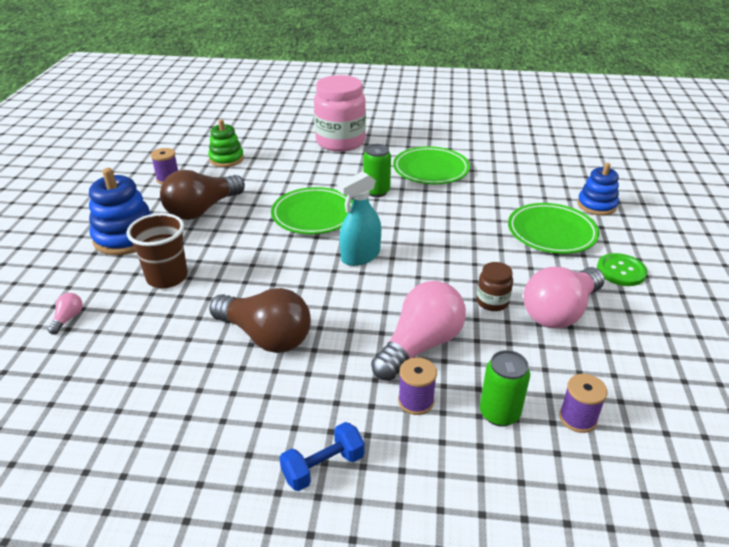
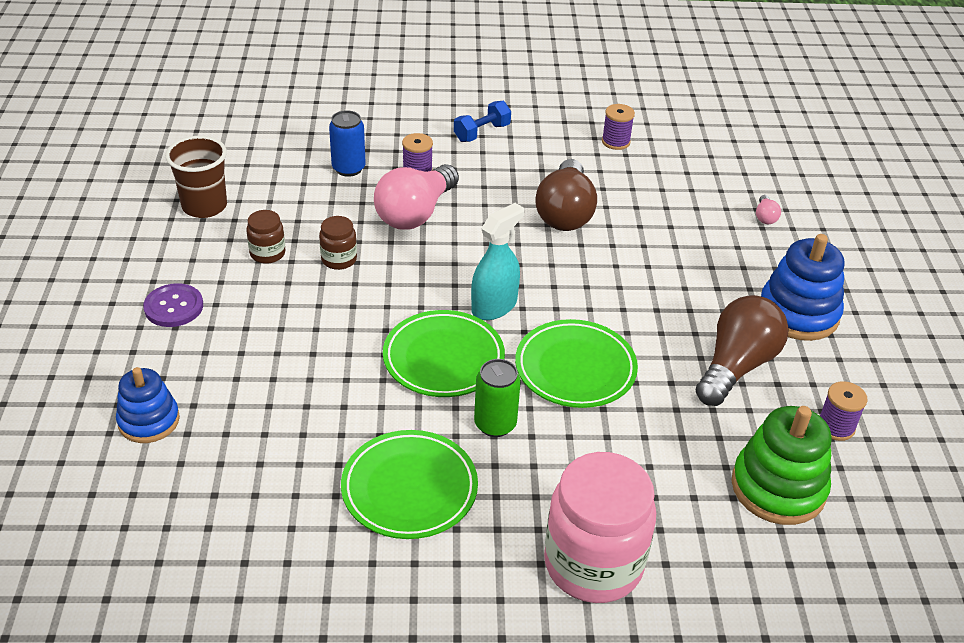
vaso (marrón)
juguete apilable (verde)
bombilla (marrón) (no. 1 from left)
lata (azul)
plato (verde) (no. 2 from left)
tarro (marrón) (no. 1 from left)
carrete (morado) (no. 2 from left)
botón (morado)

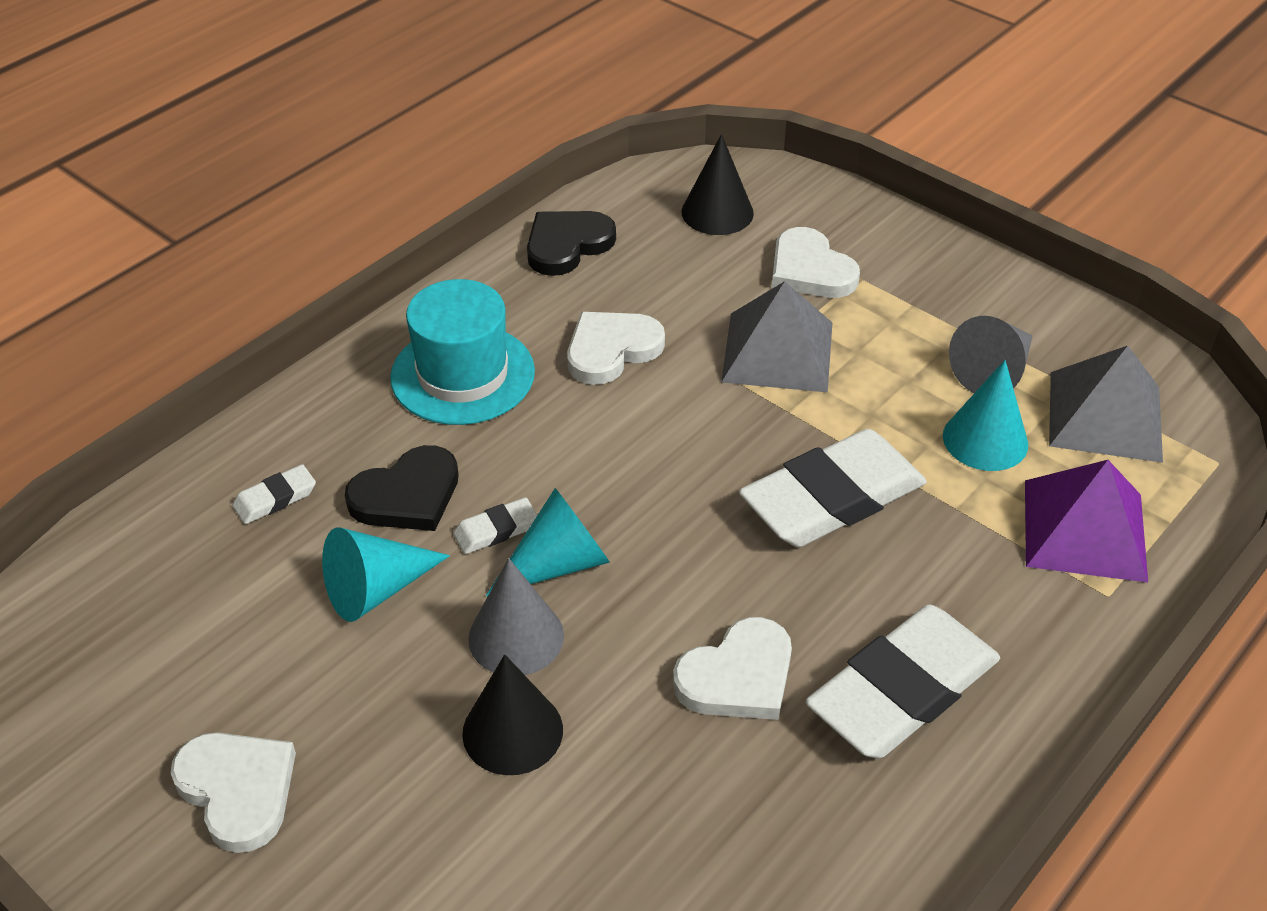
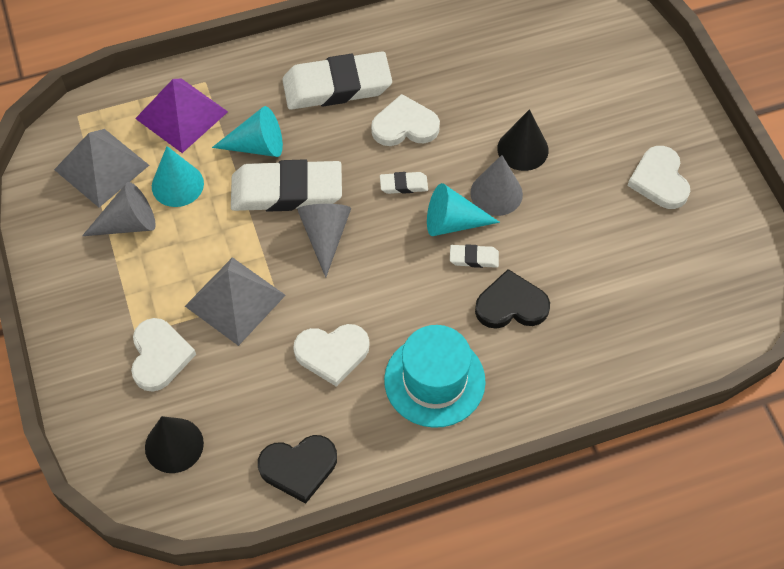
goma de borrar (blanco) (no. 3 from left)
cono (turquesa) (no. 2 from left)
cono (gris) (no. 2 from left)

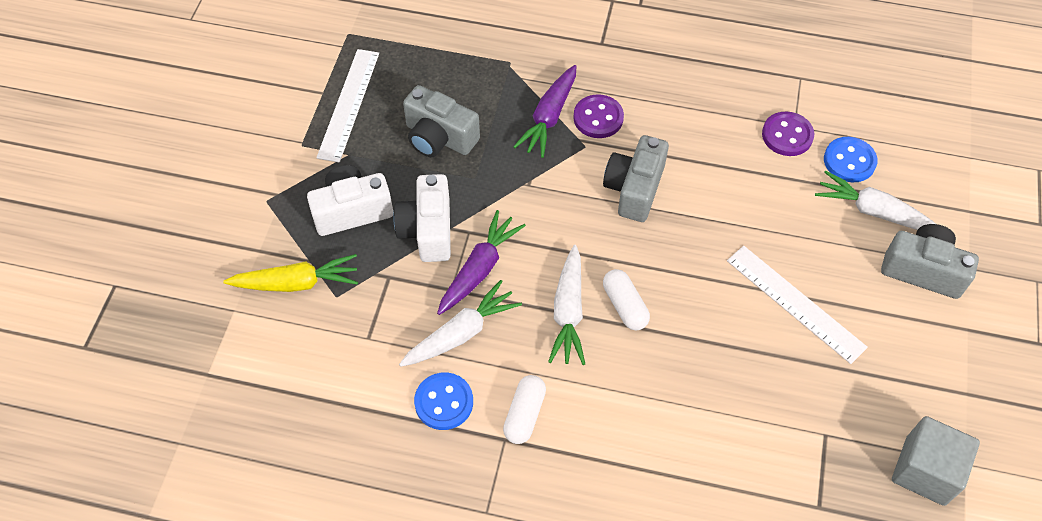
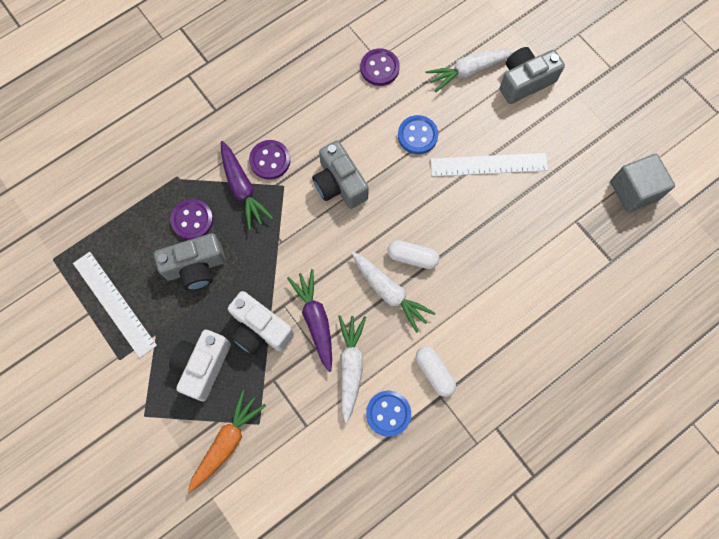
zanahoria (naranja)
botón (azul) (no. 2 from left)
botón (morado) (no. 1 from left)

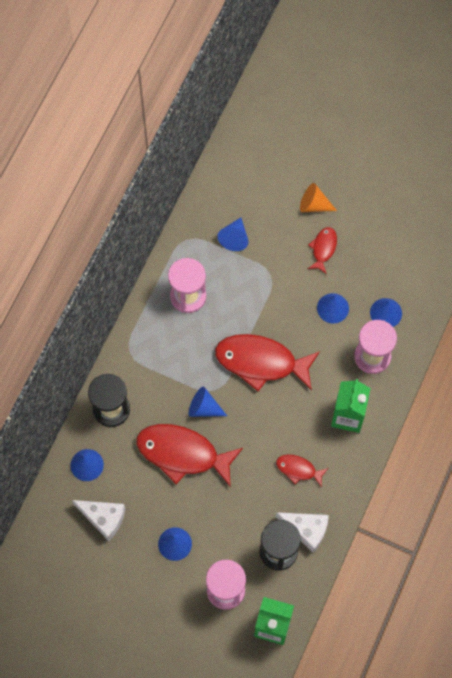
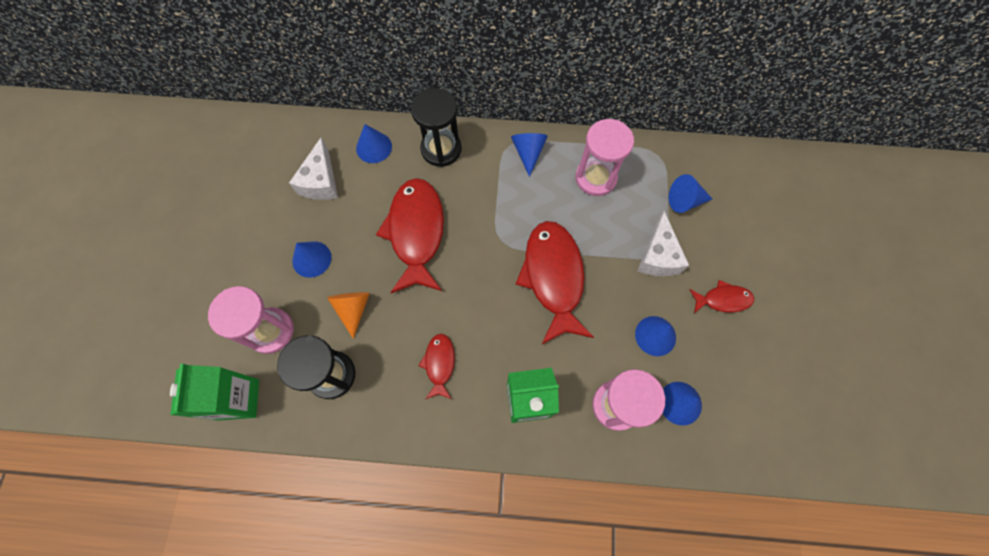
cono (azul) (no. 3 from left)
queso (blanco) (no. 2 from left)
cono (naranja)

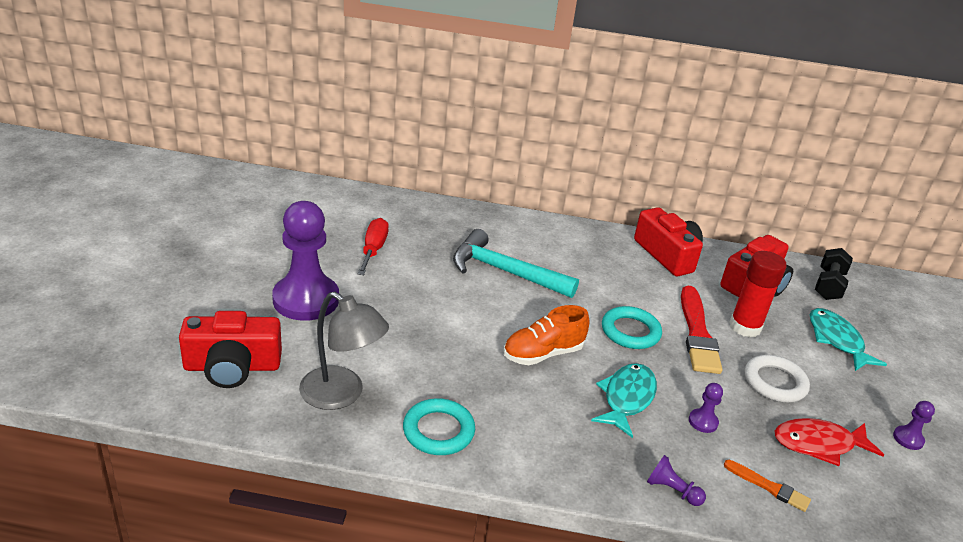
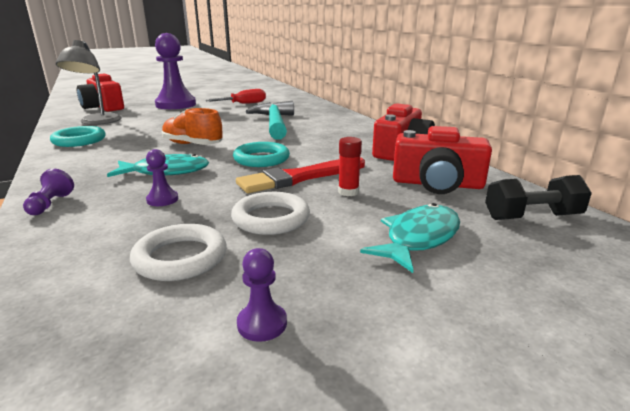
pincel (naranja)
barra de pegamento (rojo)
anillo (blanco) (no. 1 from left)

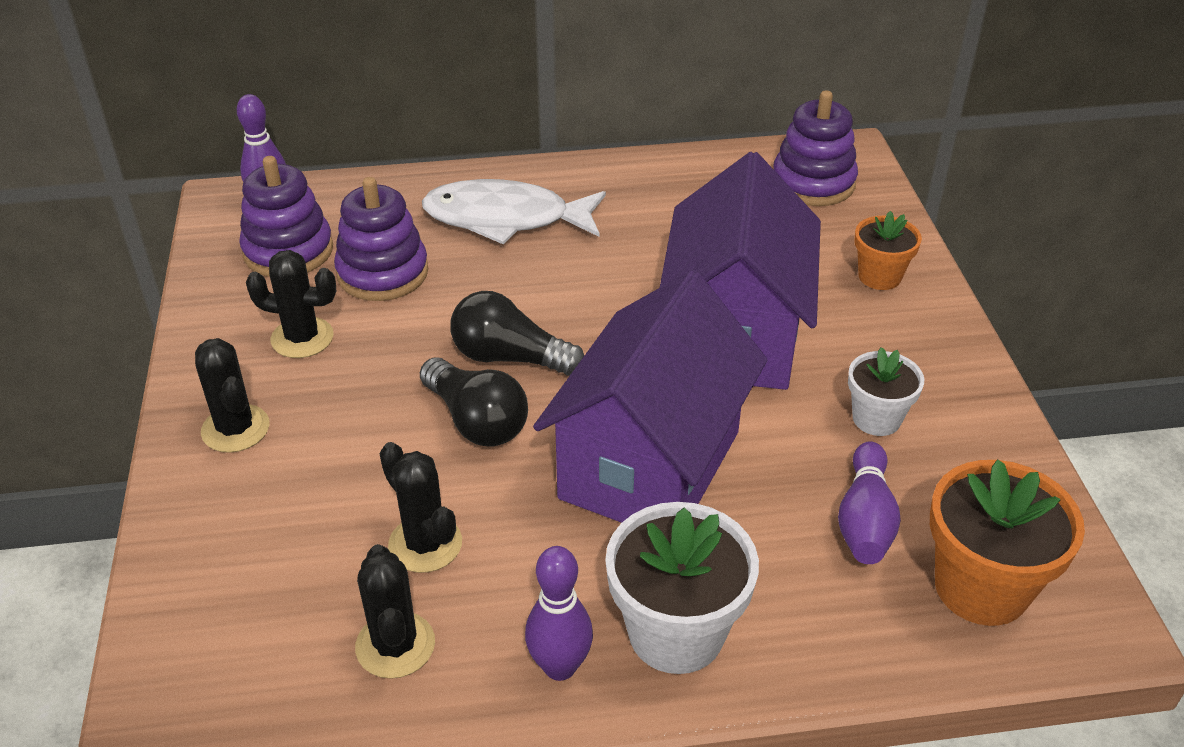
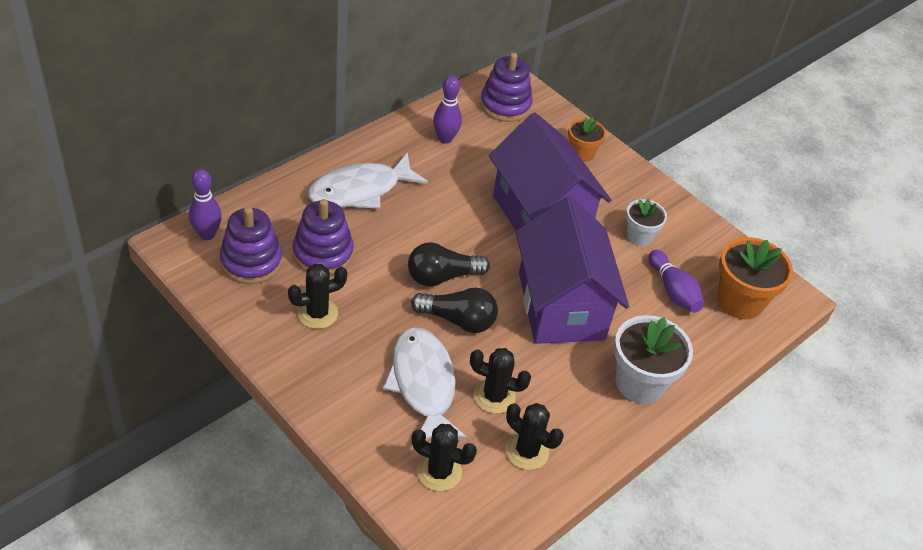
cactus (negro) (no. 2 from left)
bolo (morado) (no. 2 from left)
pez (blanco) (no. 2 from left)

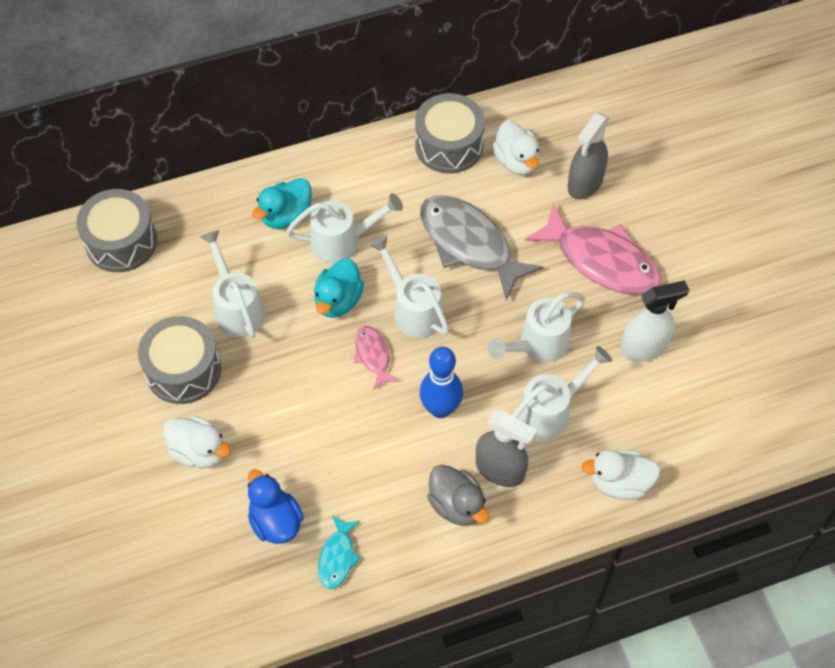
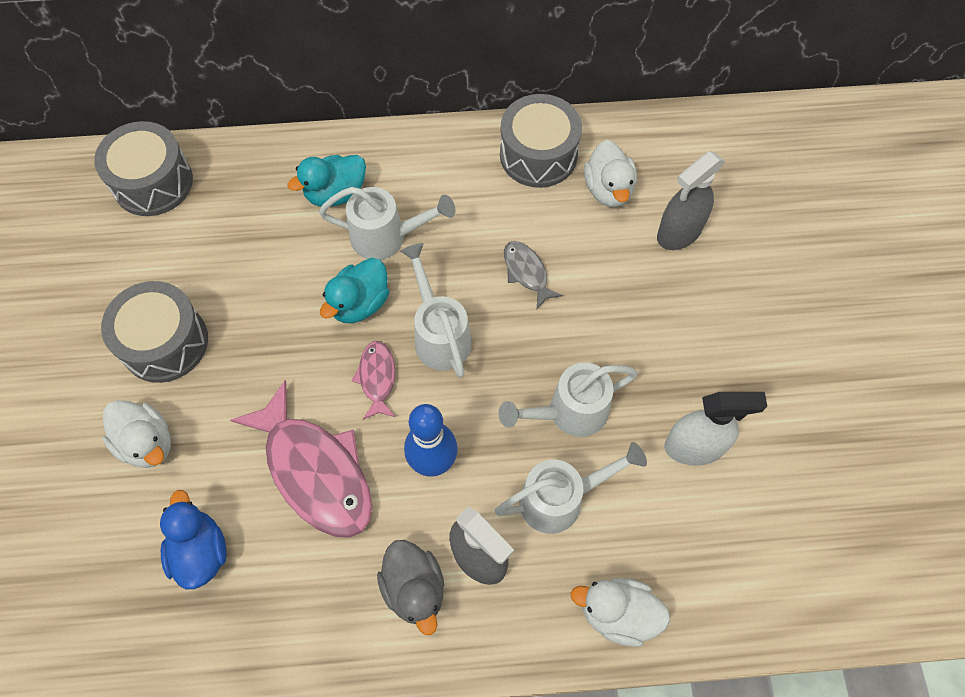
regadera (blanco) (no. 1 from left in the first image)
pez (turquesa)
pez (gris)
pez (rosa) (no. 1 from left)

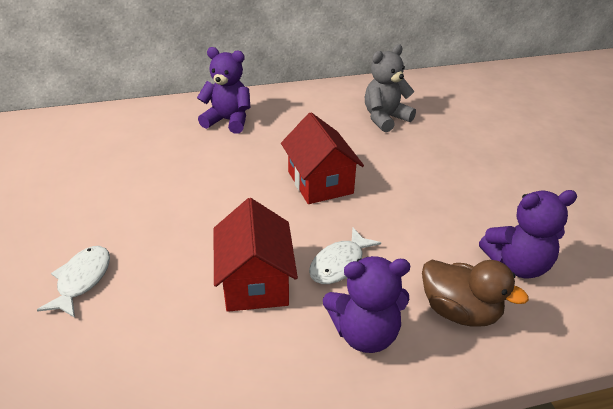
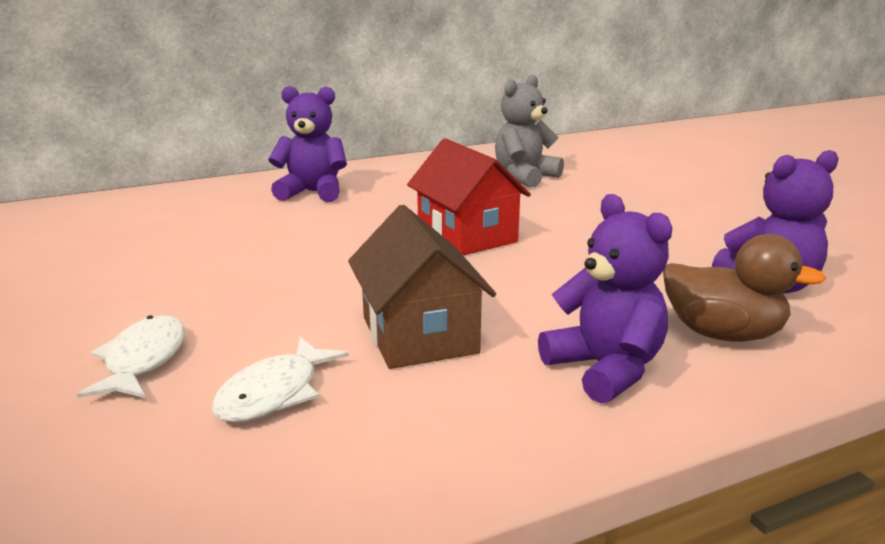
casa (marrón)
pez (blanco) (no. 2 from left)
osito (morado) (no. 2 from left)

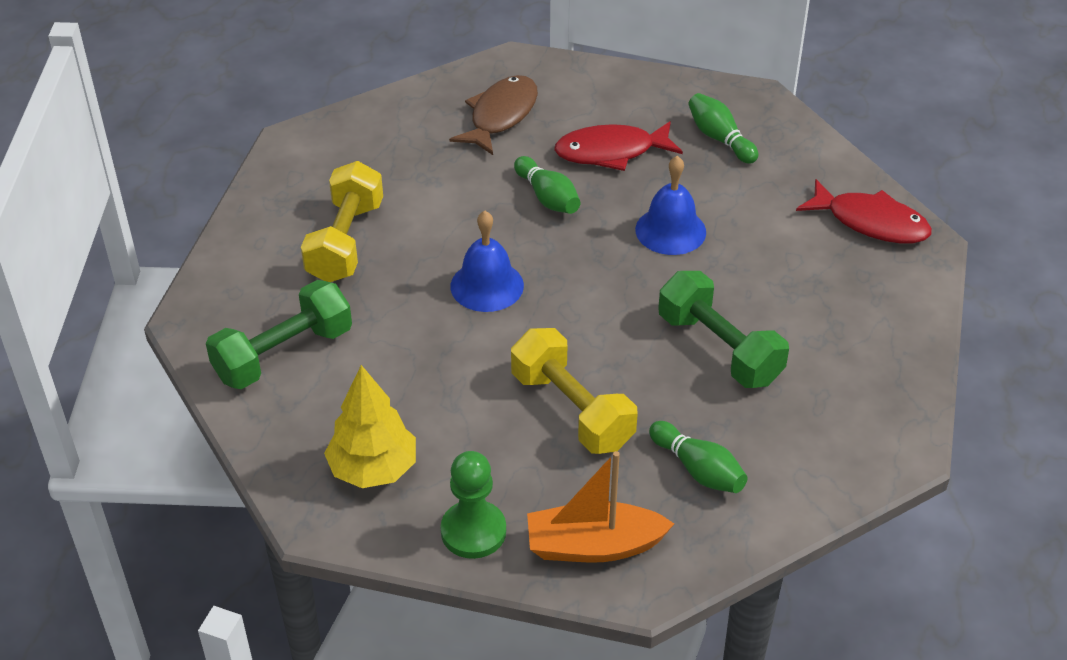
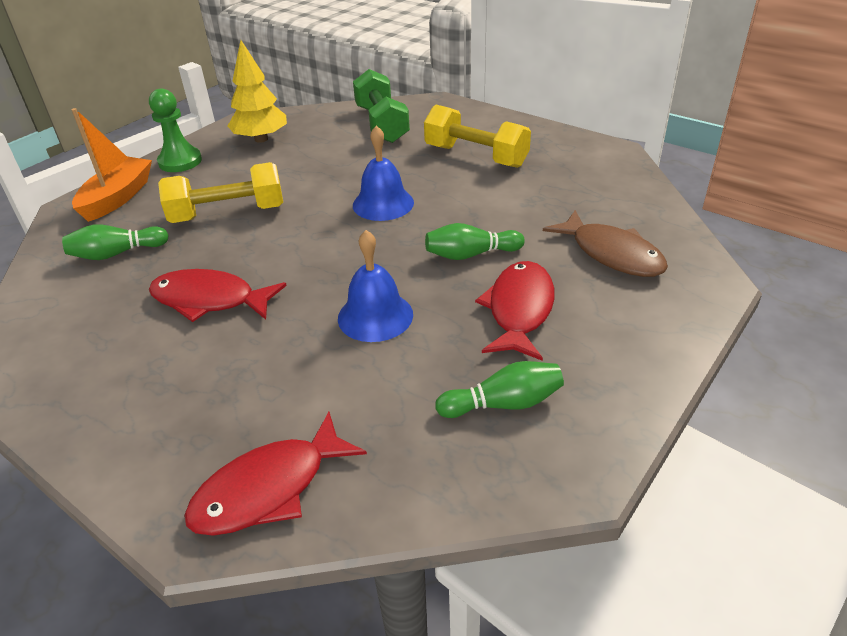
pez (rojo) (no. 1 from left)

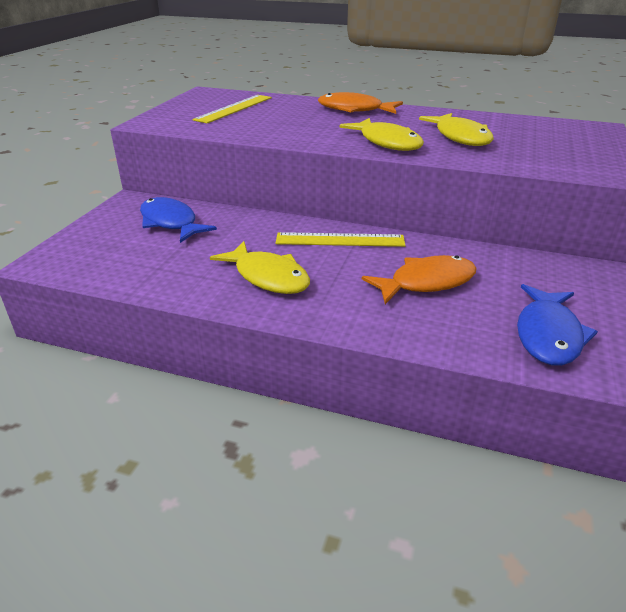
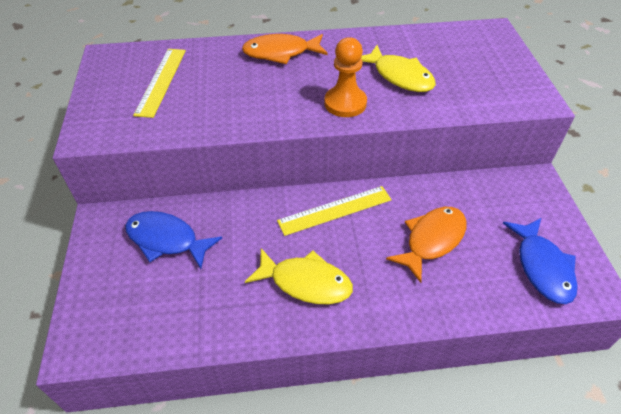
peón (naranja)

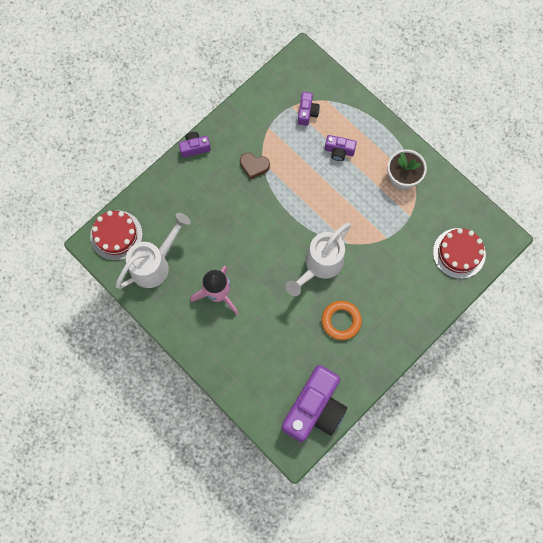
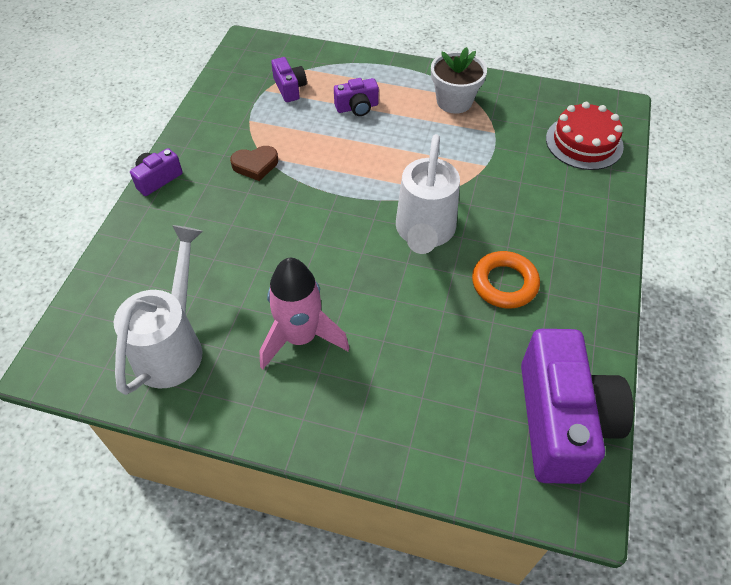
tarta (rojo) (no. 1 from left in the first image)

